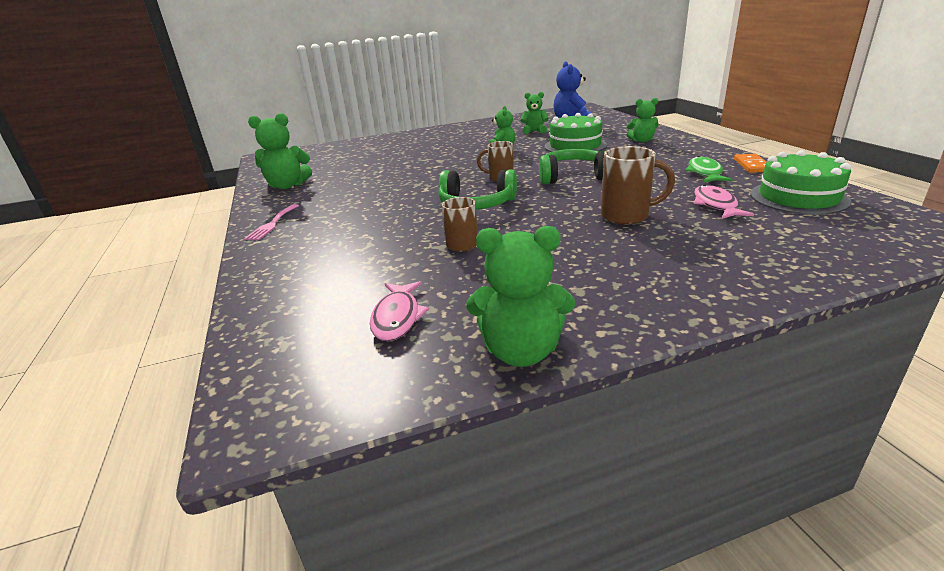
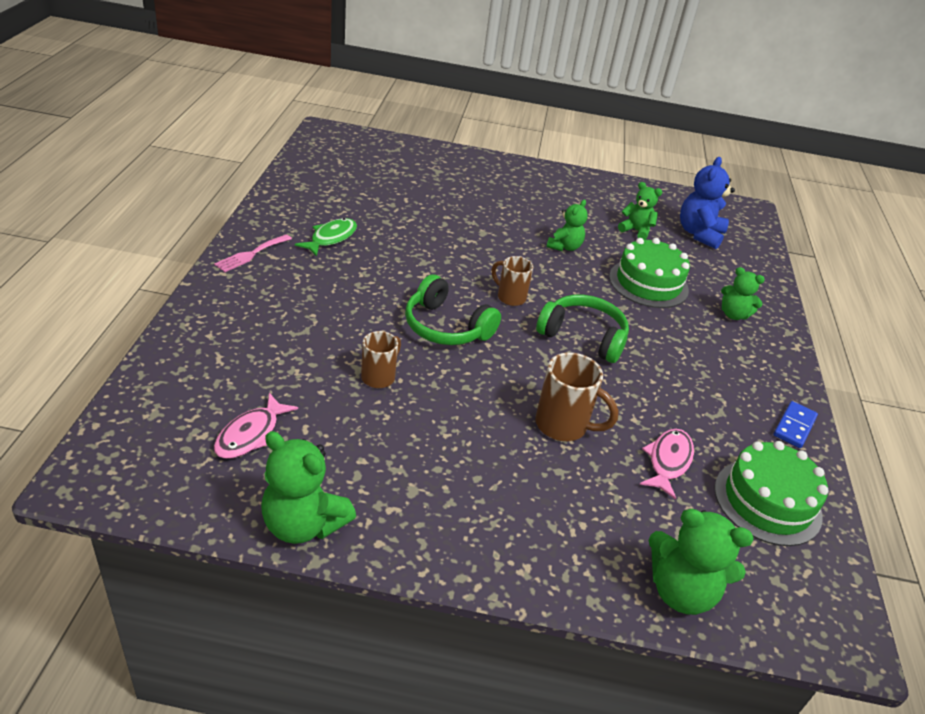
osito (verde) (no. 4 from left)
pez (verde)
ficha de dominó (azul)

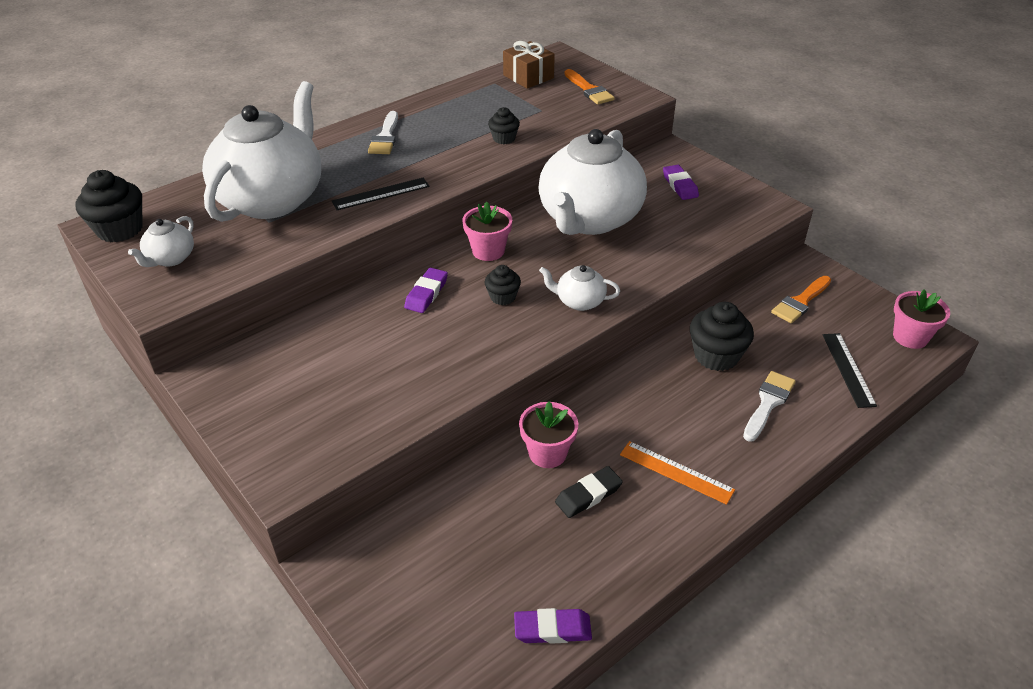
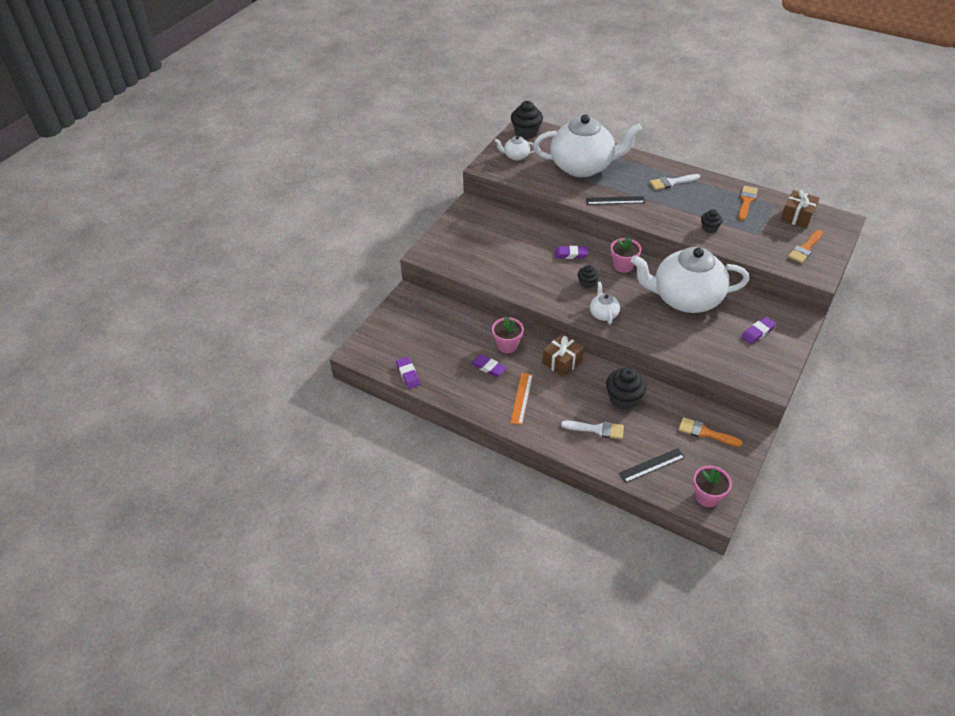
regla (negro) (no. 1 from left)
goma de borrar (morado) (no. 2 from left)
regalo (marrón) (no. 1 from left)
pincel (naranja) (no. 2 from left)

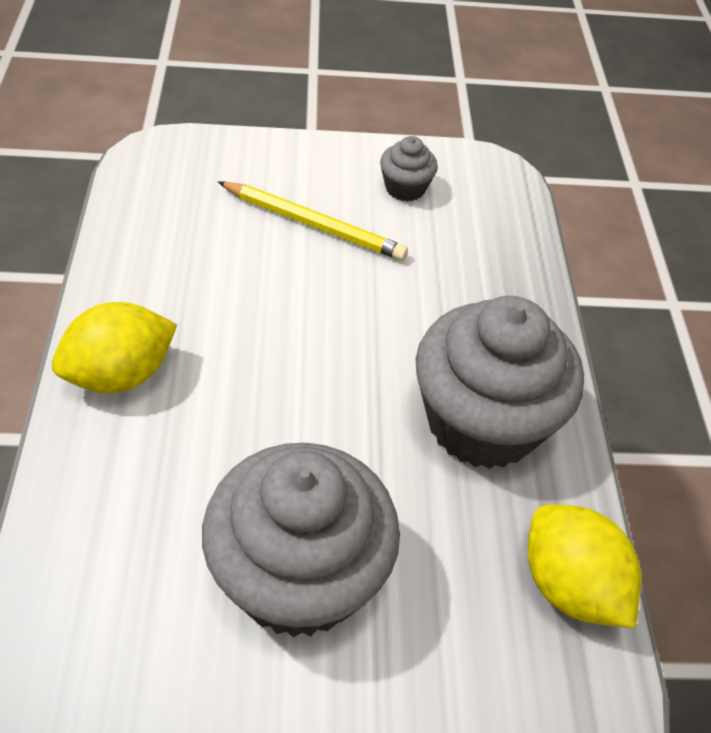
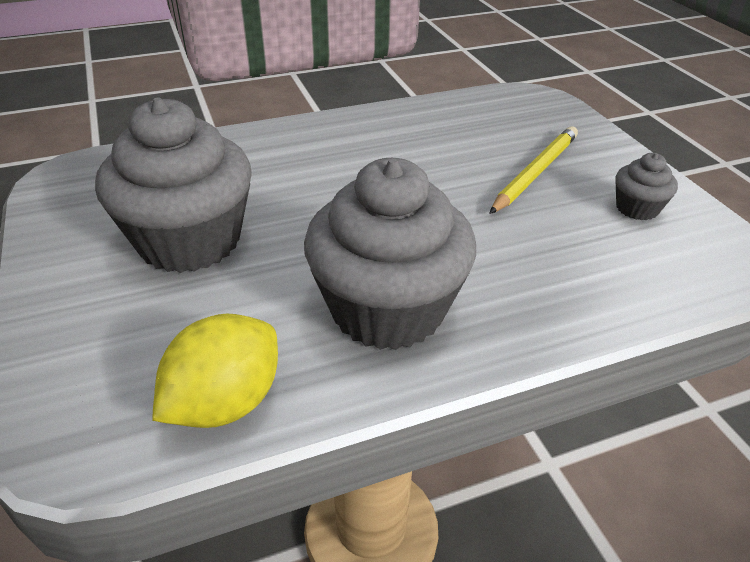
limón (amarillo) (no. 1 from left in the first image)
lápiz (amarillo)

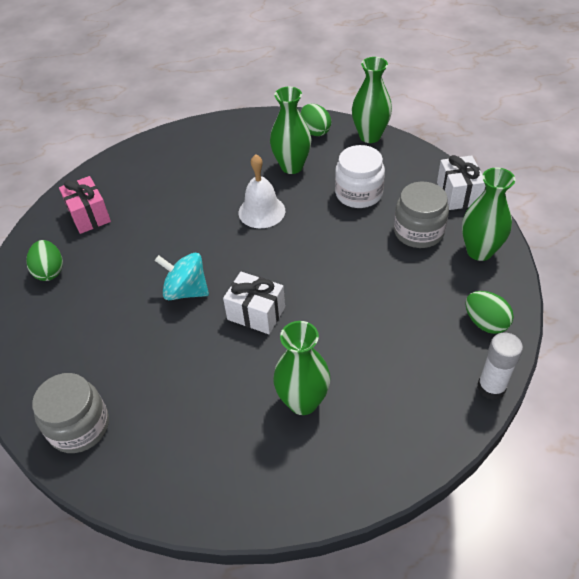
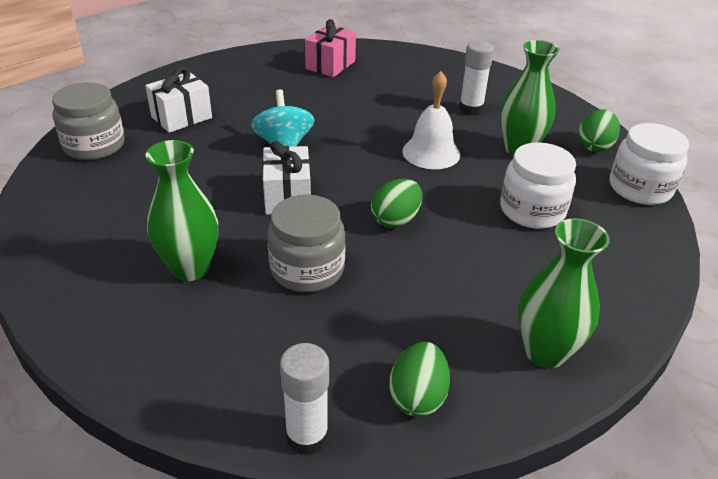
huevo (verde) (no. 1 from left)
tarro (blanco) (no. 2 from left)
tarro (gris) (no. 2 from left)
regalo (blanco) (no. 1 from left)
barra de pegamento (blanco) (no. 2 from left)

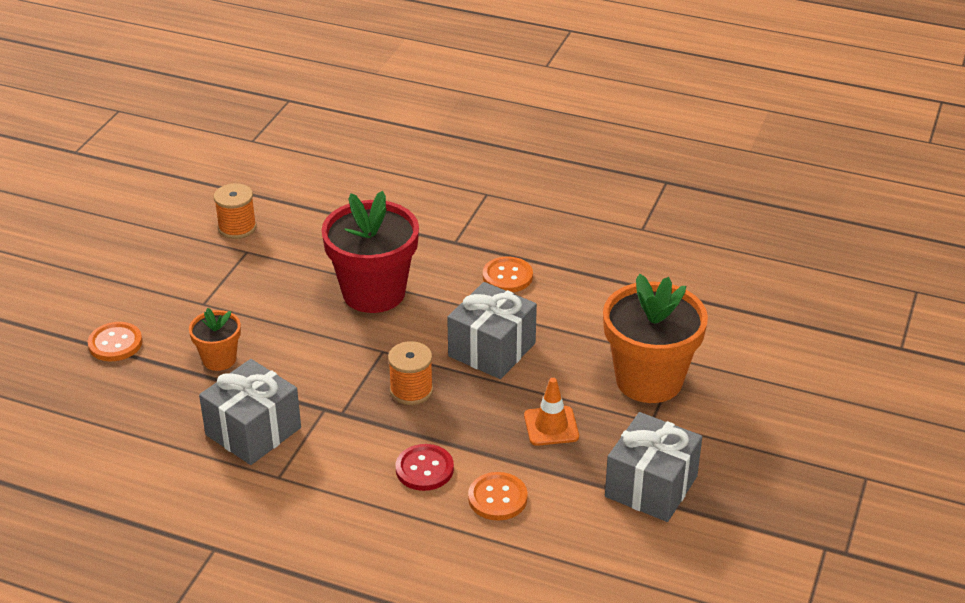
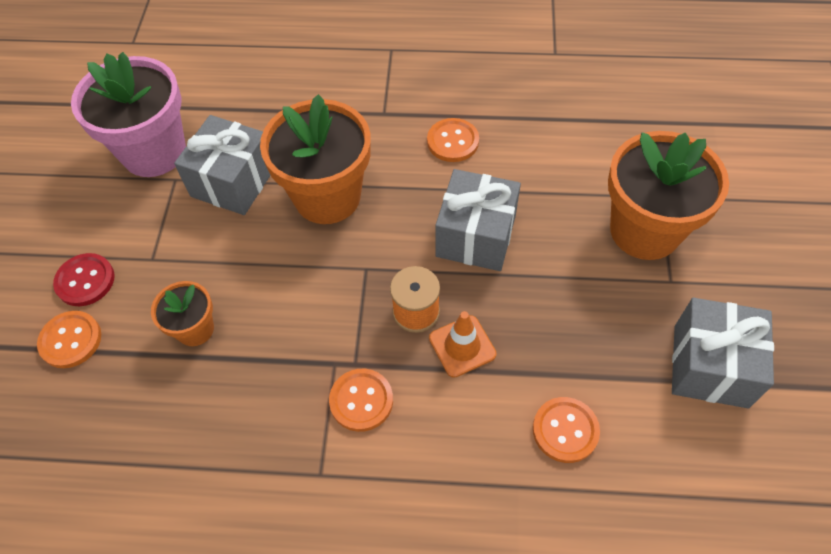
regalo (gris) (no. 1 from left)
maceta (rosa)
maceta (naranja) (no. 2 from left)
botón (rojo)
cono de tráfico (naranja)
botón (naranja) (no. 2 from left)

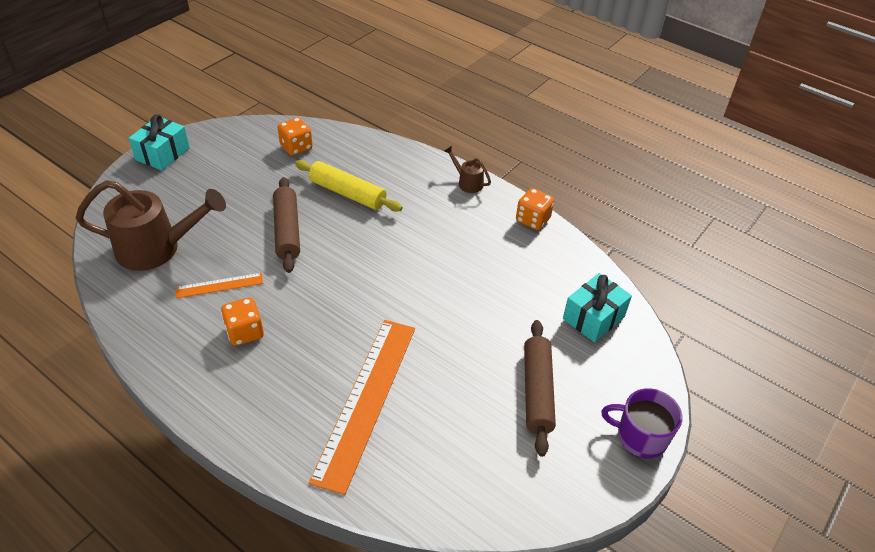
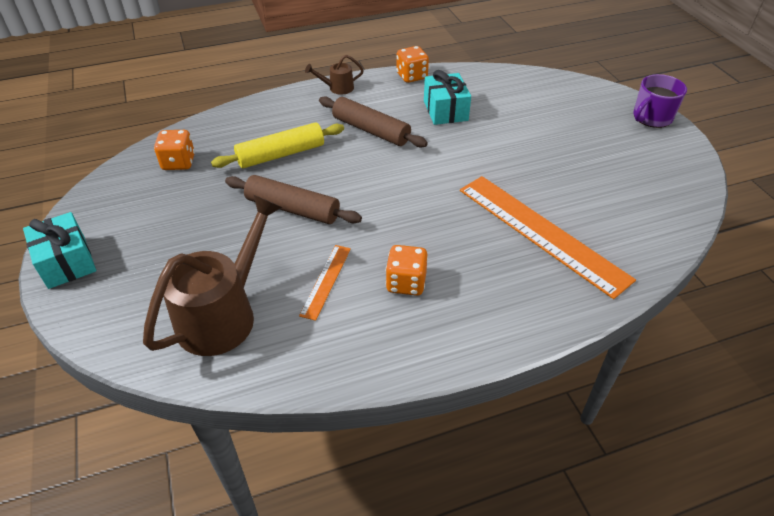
rodillo (marrón) (no. 2 from left)
regalo (turquesa) (no. 2 from left)

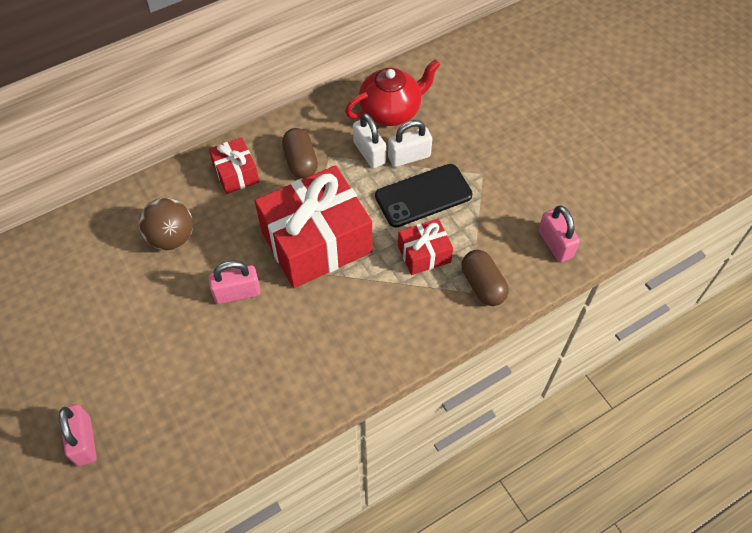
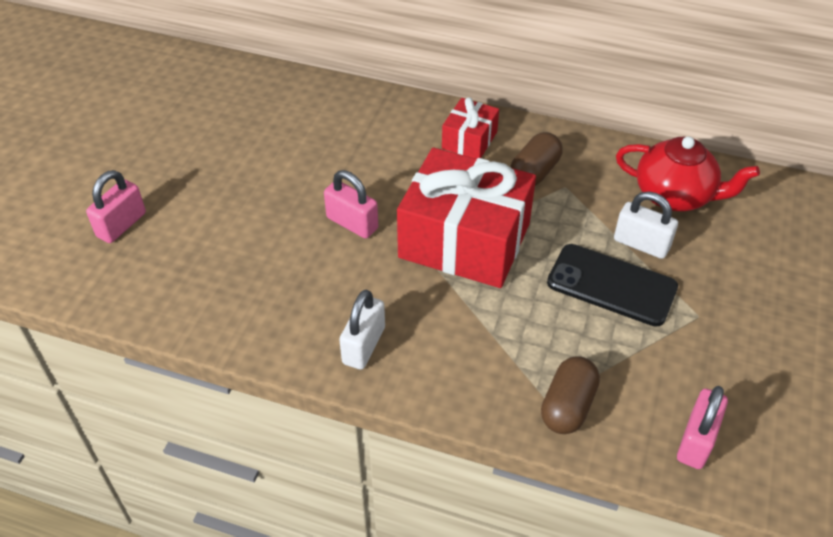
pelota (marrón)
candado (blanco) (no. 1 from left)
regalo (rojo) (no. 3 from left in the first image)

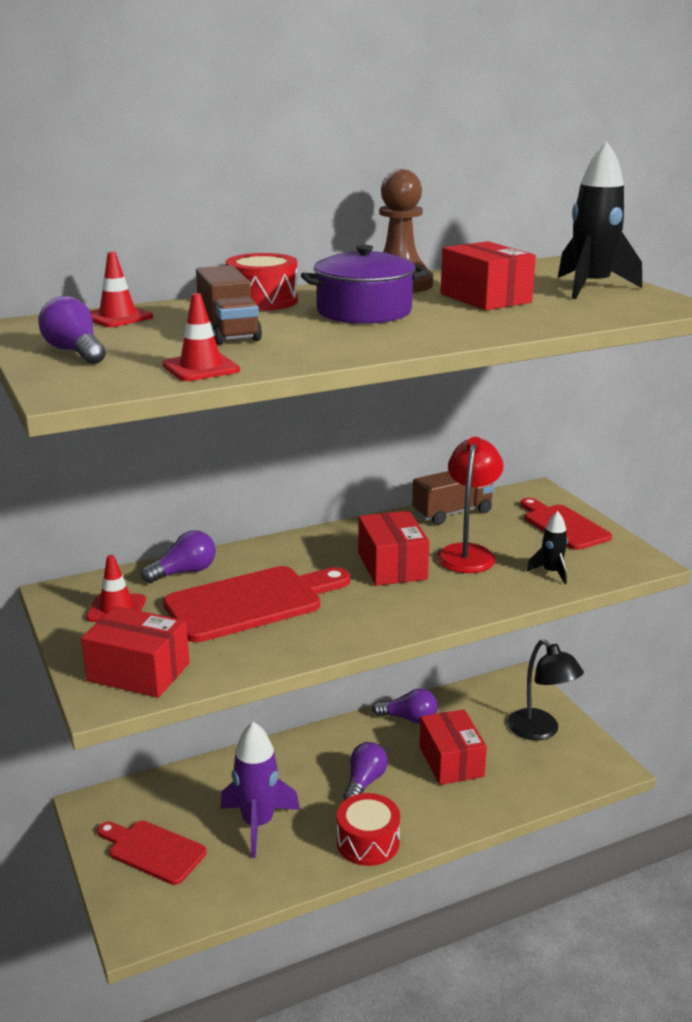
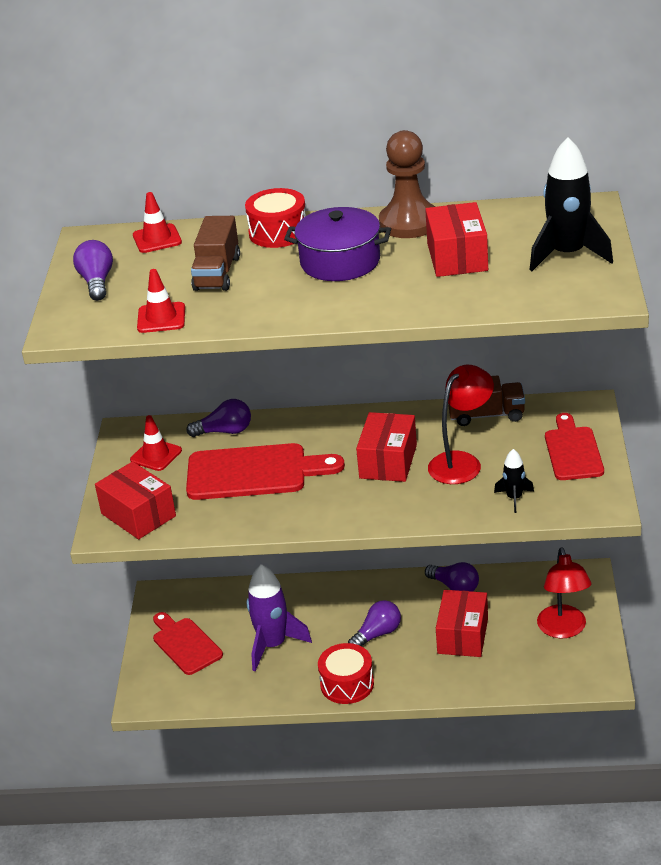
lámpara (rojo) (no. 2 from left)

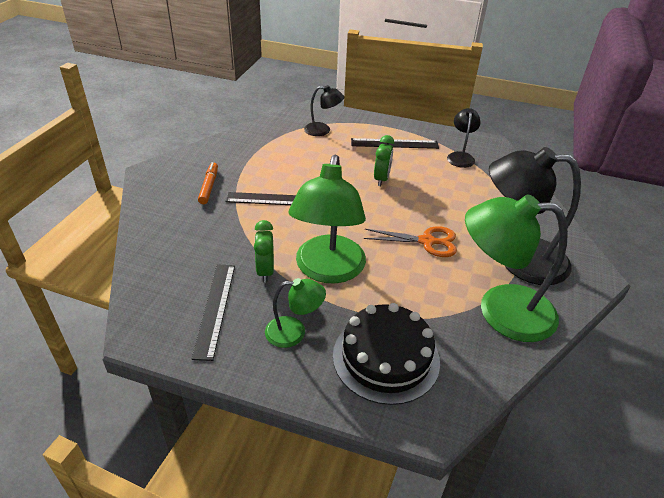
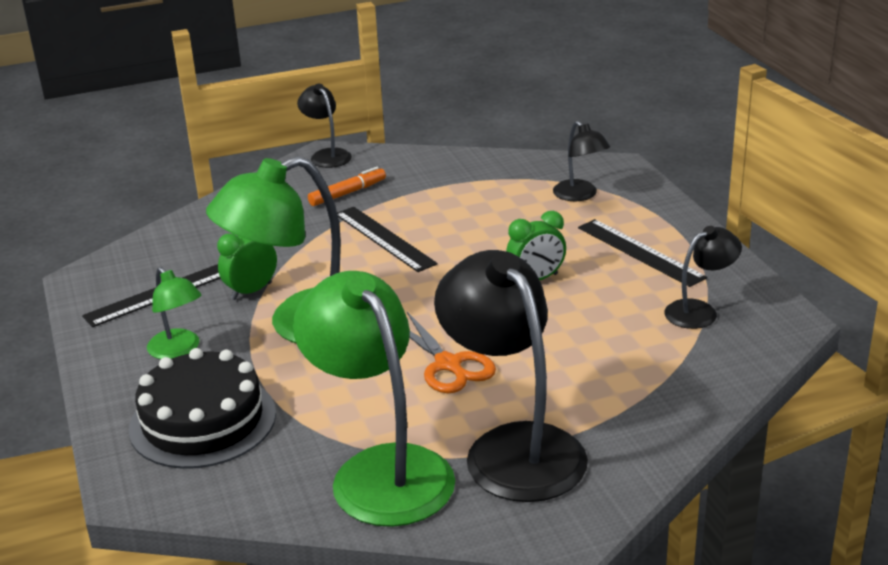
lámpara (negro) (no. 1 from left)

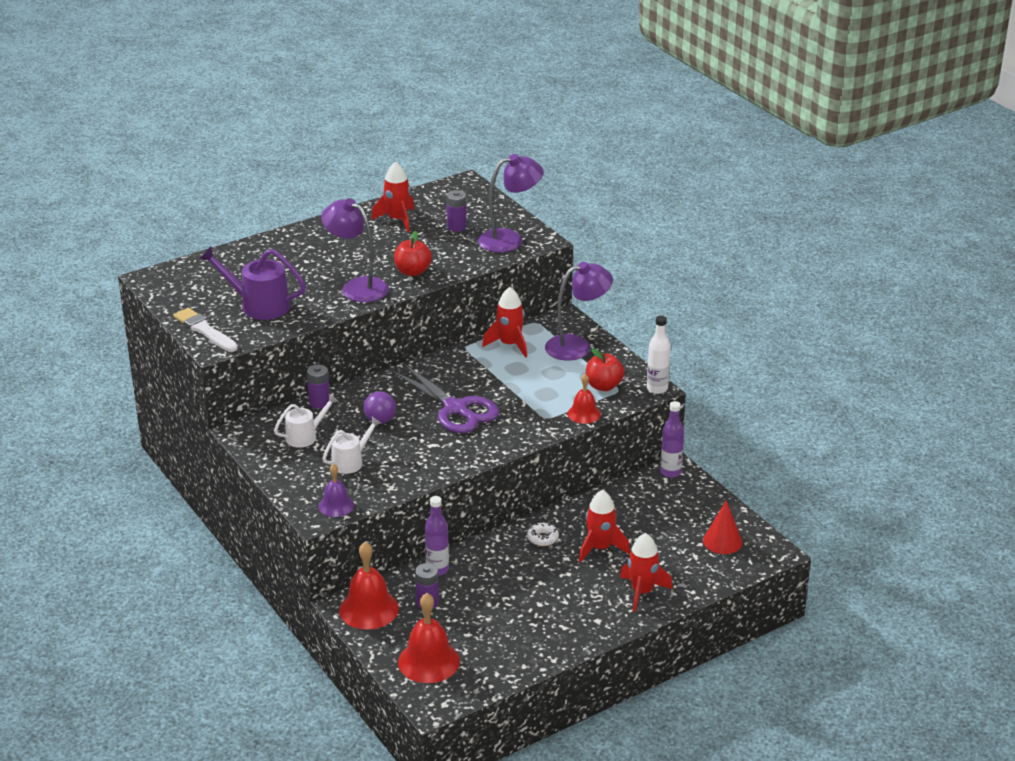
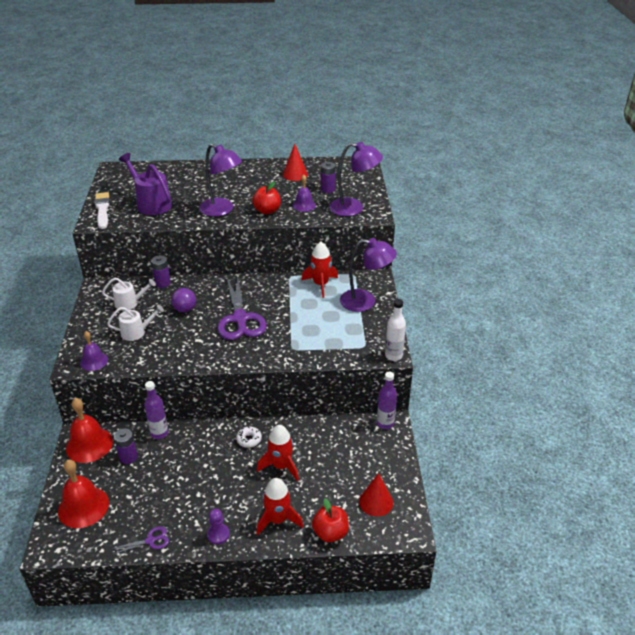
lámpara (morado) (no. 1 from left)
cono (rojo) (no. 1 from left)
campana (rojo) (no. 3 from left in the first image)
manzana (rojo) (no. 2 from left)
tijeras (morado) (no. 1 from left)
peón (morado)
campana (morado) (no. 2 from left)

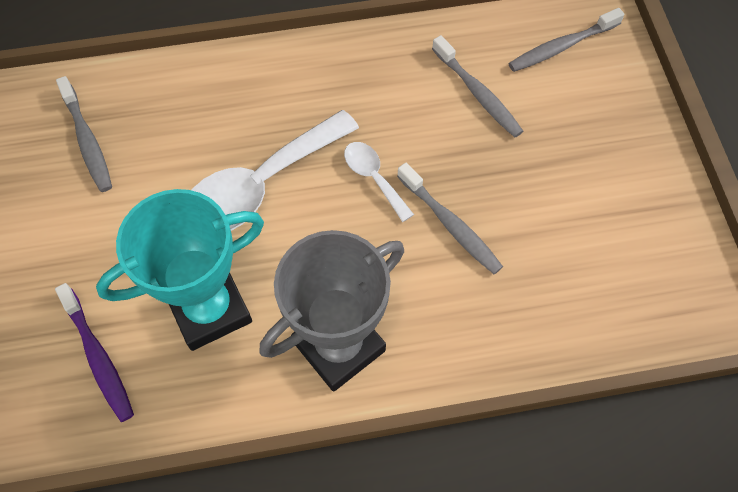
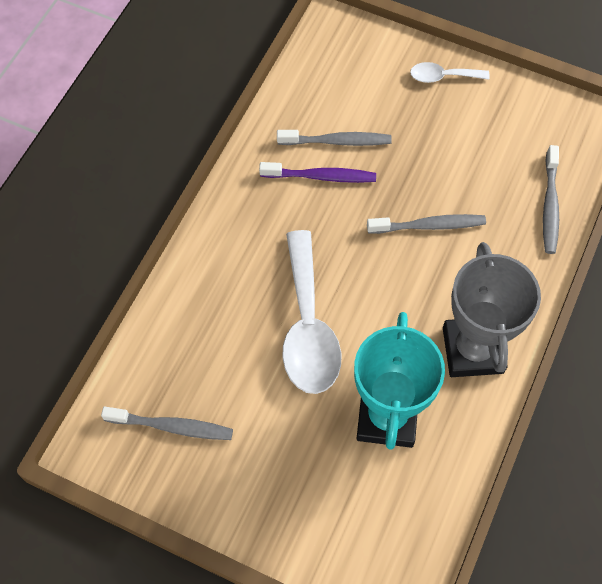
cepillo de dientes (morado)
cuchara (blanco) (no. 2 from left)
cepillo de dientes (gris) (no. 4 from left)

